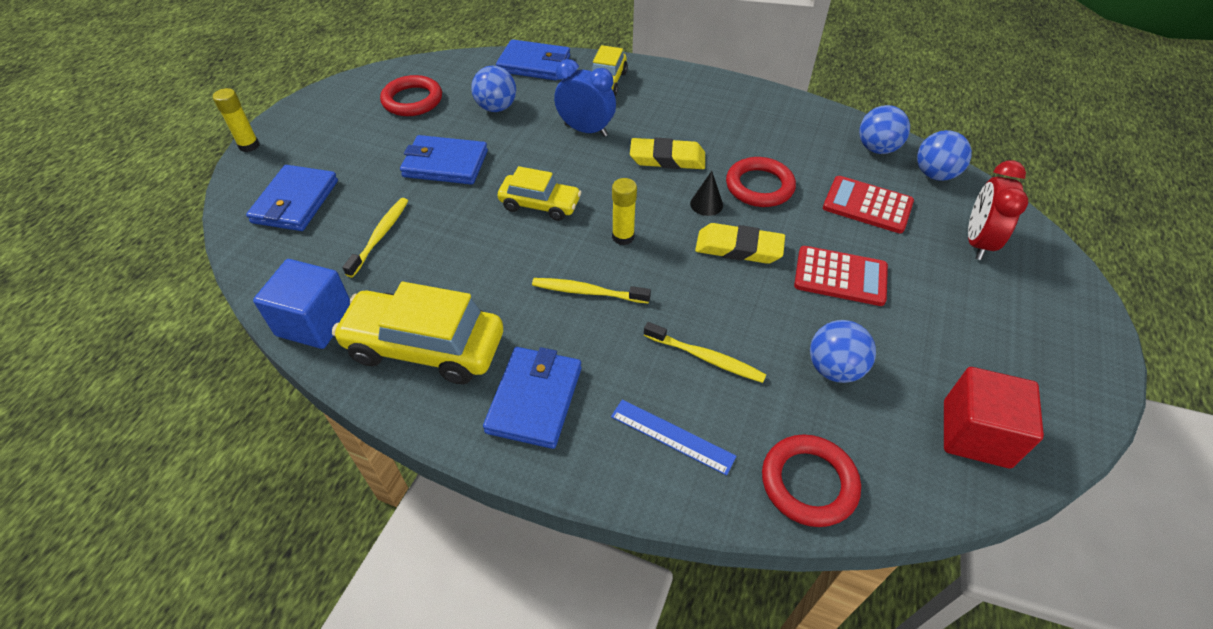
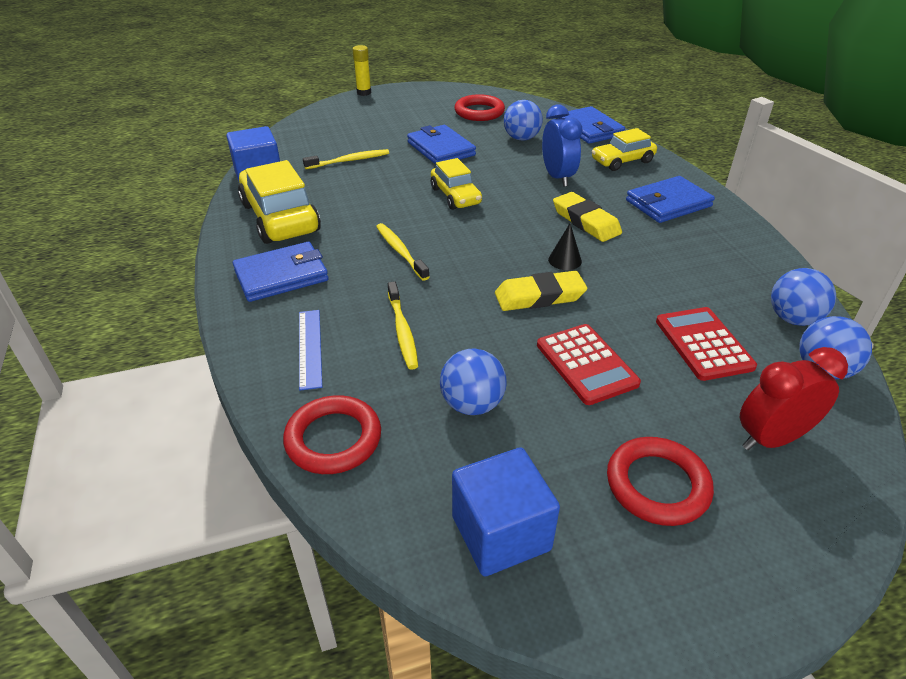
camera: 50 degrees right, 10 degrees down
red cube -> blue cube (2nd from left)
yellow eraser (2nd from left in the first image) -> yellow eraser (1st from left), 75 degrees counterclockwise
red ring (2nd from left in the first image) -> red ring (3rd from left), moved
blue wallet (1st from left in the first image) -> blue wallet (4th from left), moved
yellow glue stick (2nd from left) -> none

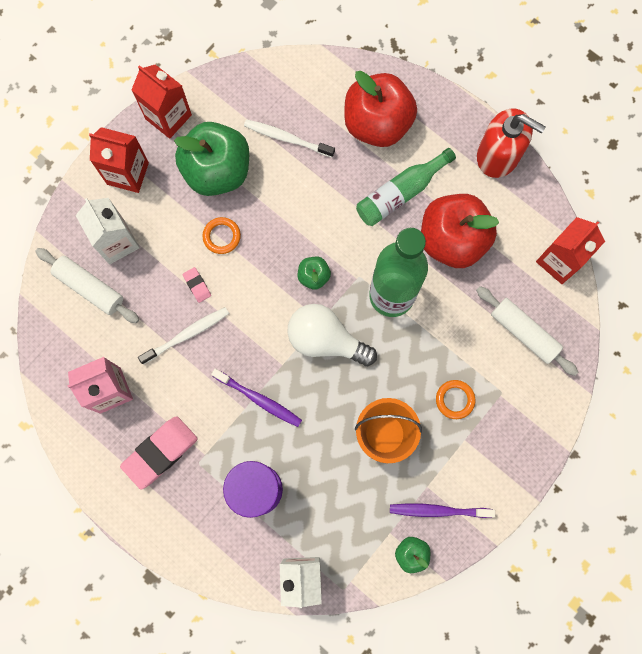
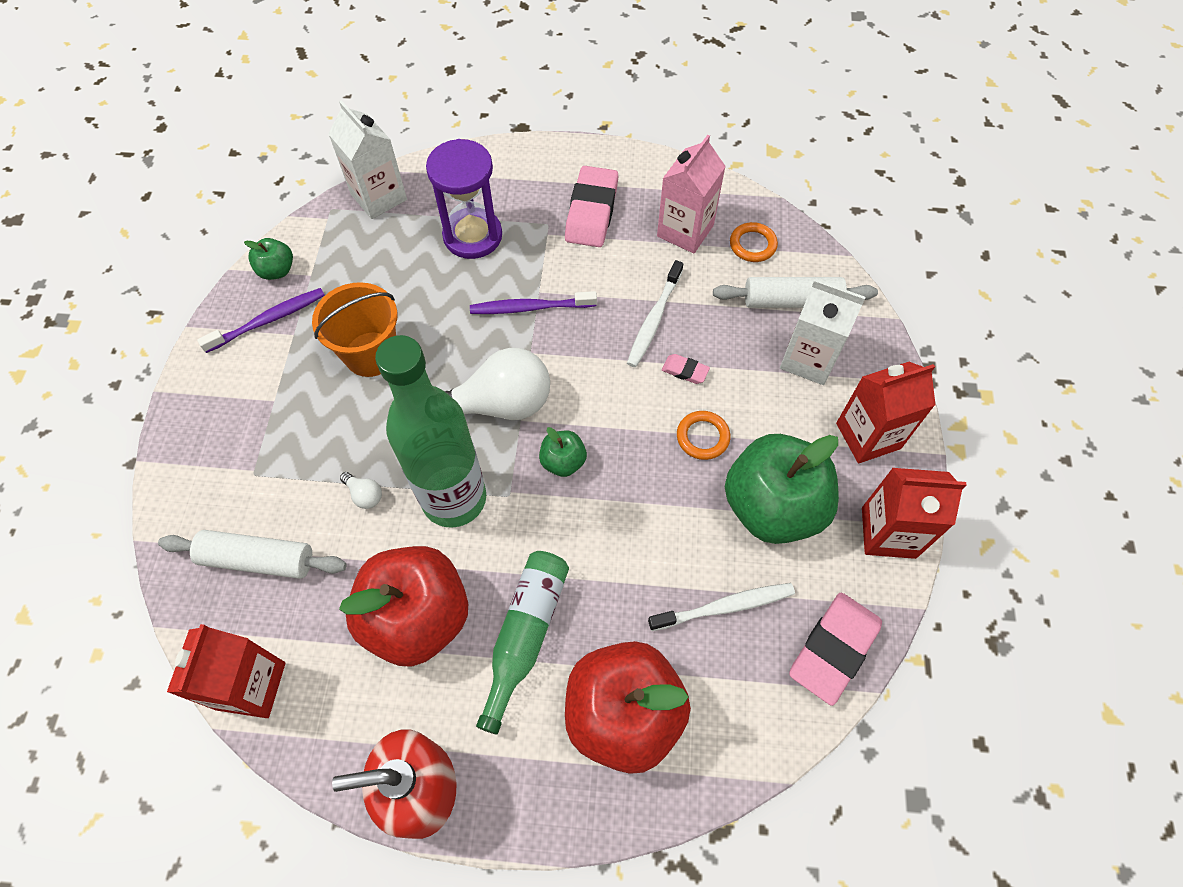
camera: 145 degrees right, 15 degrees down
none -> white light bulb (1st from left)
orange ring (2nd from left), moved
none -> pink eraser (3rd from left)

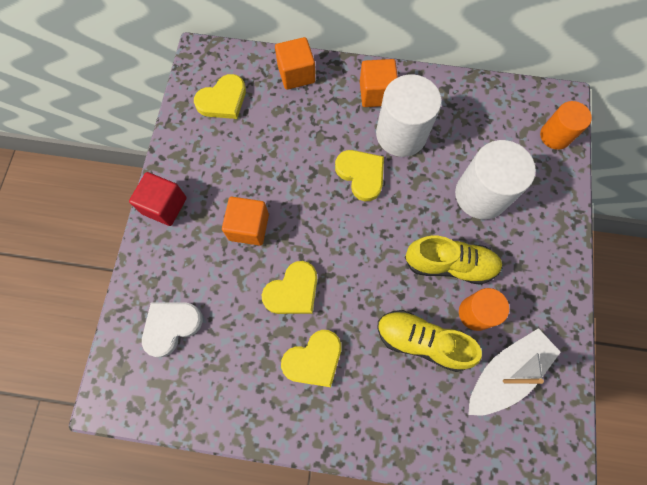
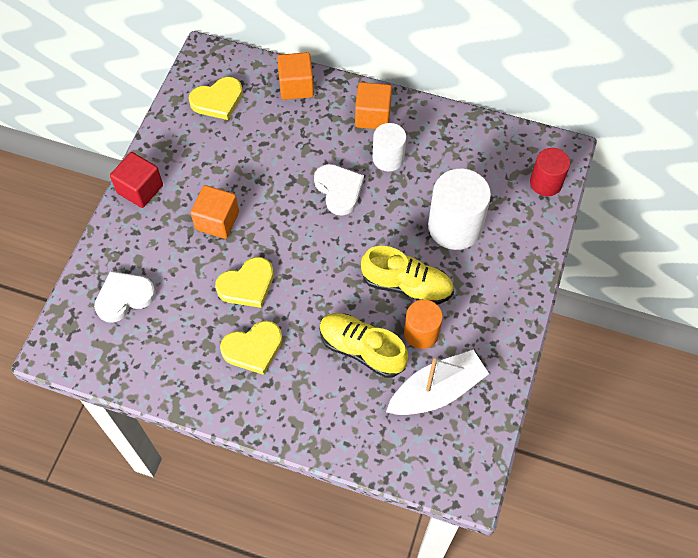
camera: 10 degrees right, 10 degrees down
yellow heart (4th from left) -> white heart (2nd from left)
white cylinder (1st from left), x0.61
orange cylinder (2nd from left) -> red cylinder

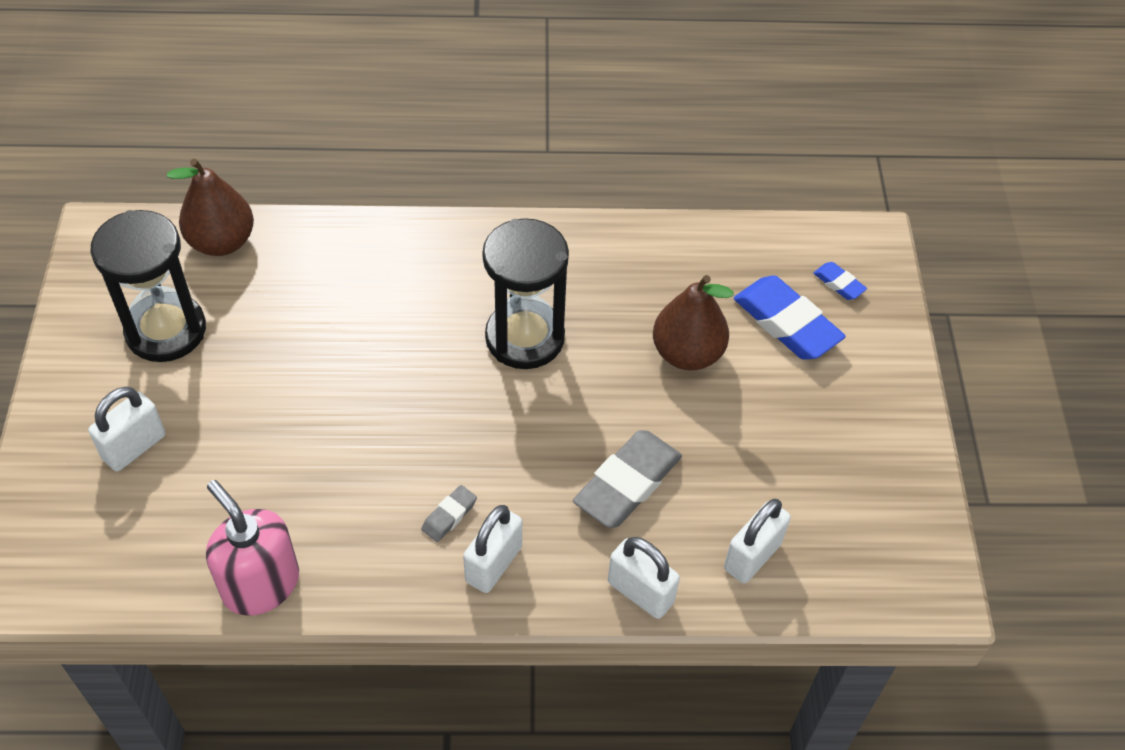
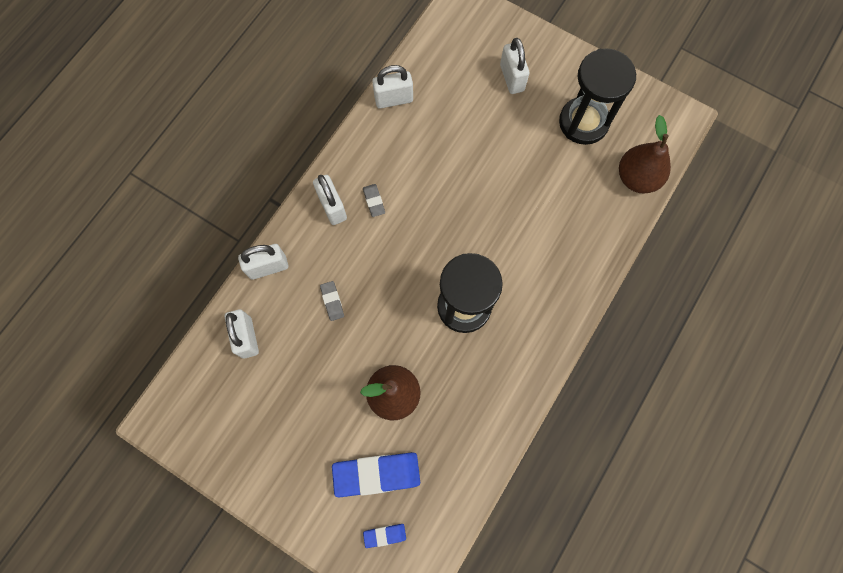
camera: 125 degrees right, 20 degrees up
grey eraser (2nd from left in the first image) -> grey eraser (1st from left), x0.48
pink soap dispenser -> white padlock (4th from left)

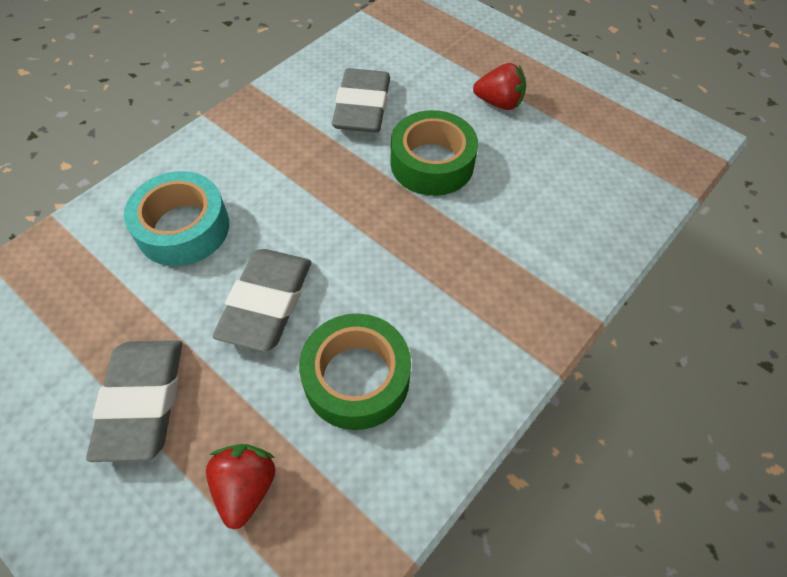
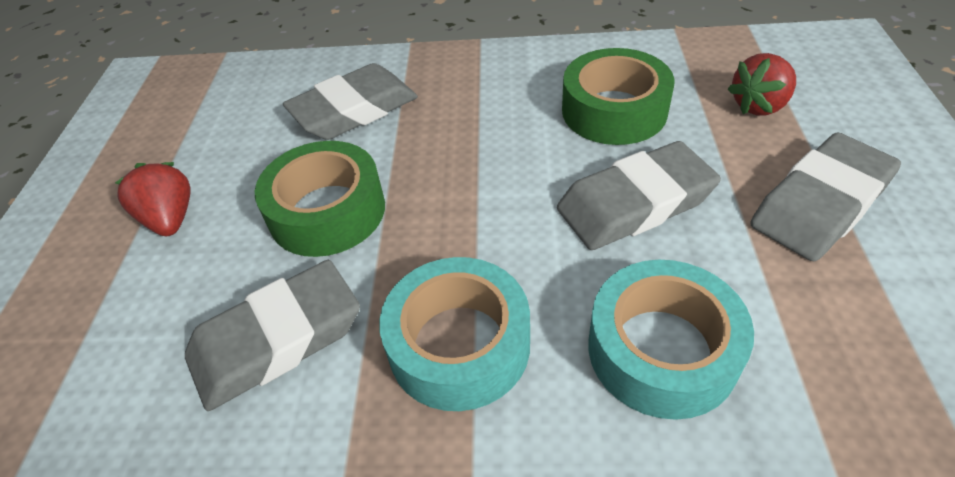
camera: 125 degrees left, 10 degrees down
none -> grey eraser (2nd from left)
none -> turquoise tape (1st from left)

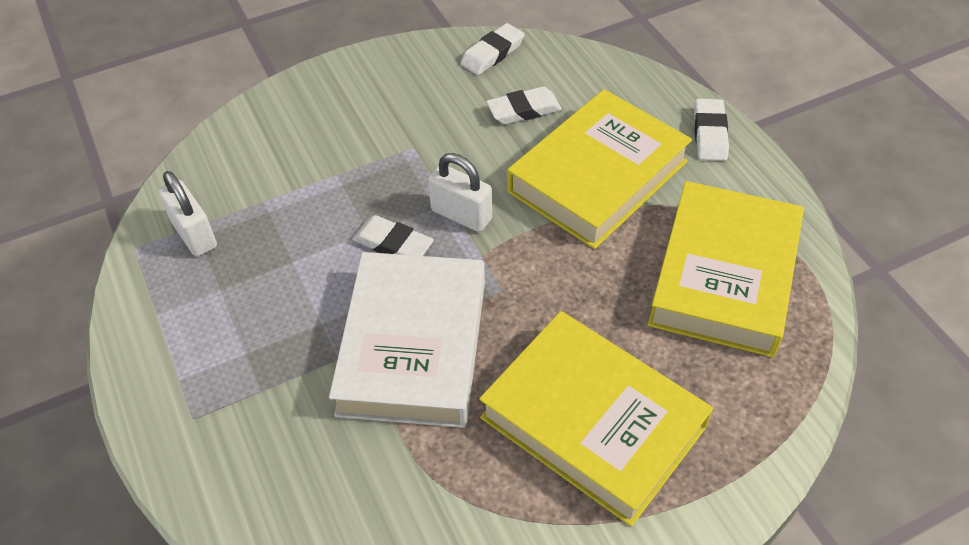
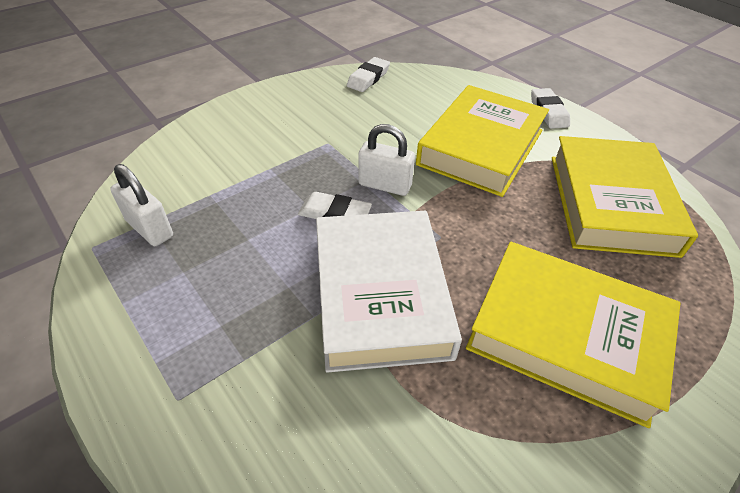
camera: 15 degrees left, 5 degrees down
white eraser (3rd from left) -> none

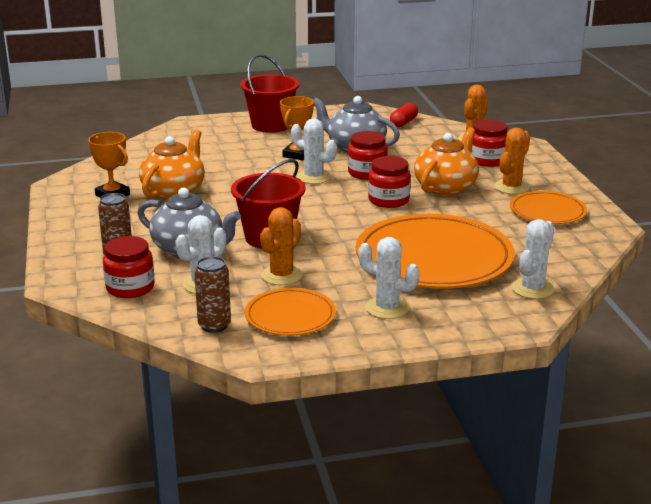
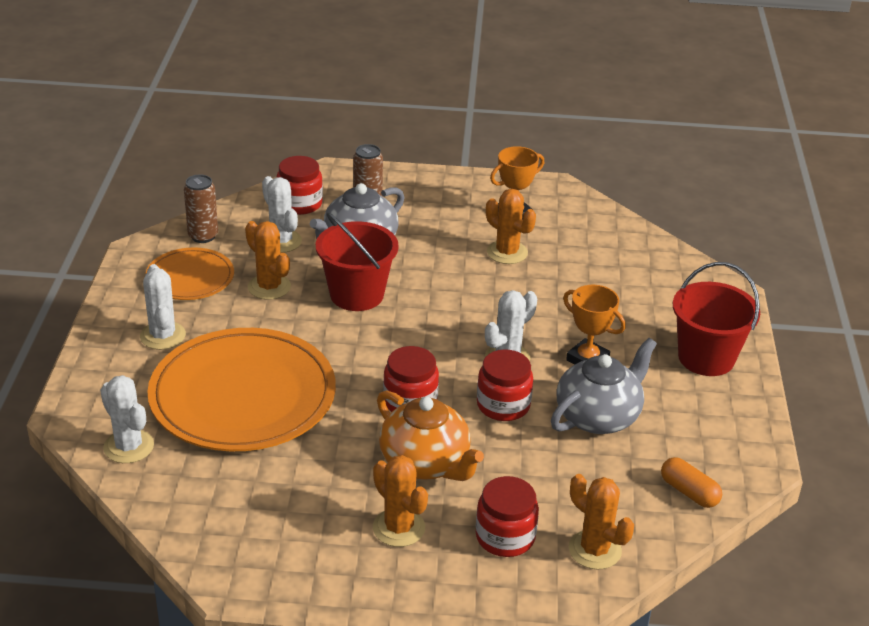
camera: 105 degrees right, 10 degrees up
white cactus (3rd from left in the first image) -> white cactus (2nd from left), 60 degrees counterclockwise
orange teapot (1st from left) -> orange cactus (3rd from left)
red capsule -> orange capsule
orange plate (3rd from left) -> none

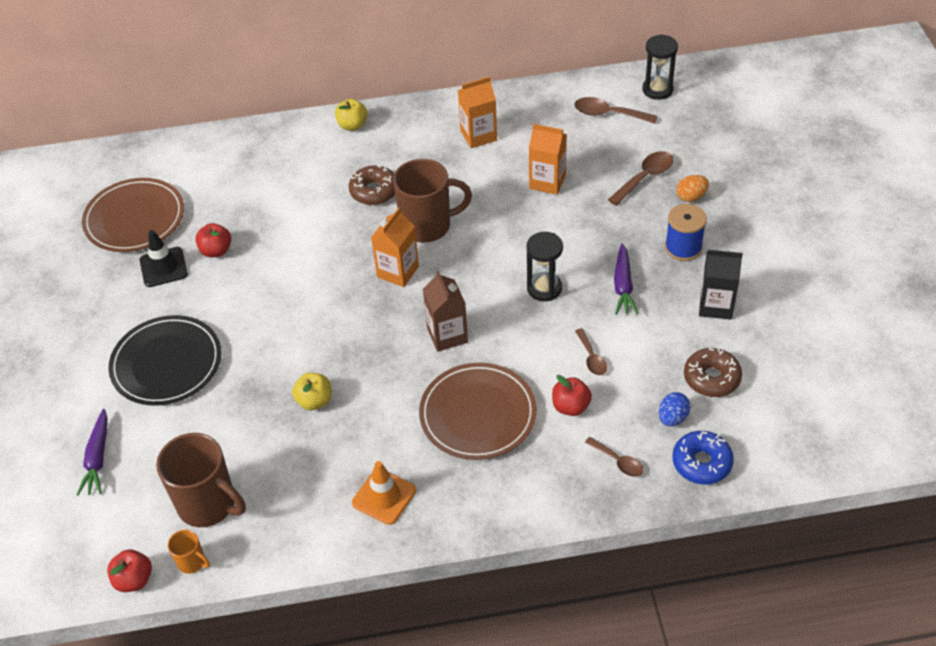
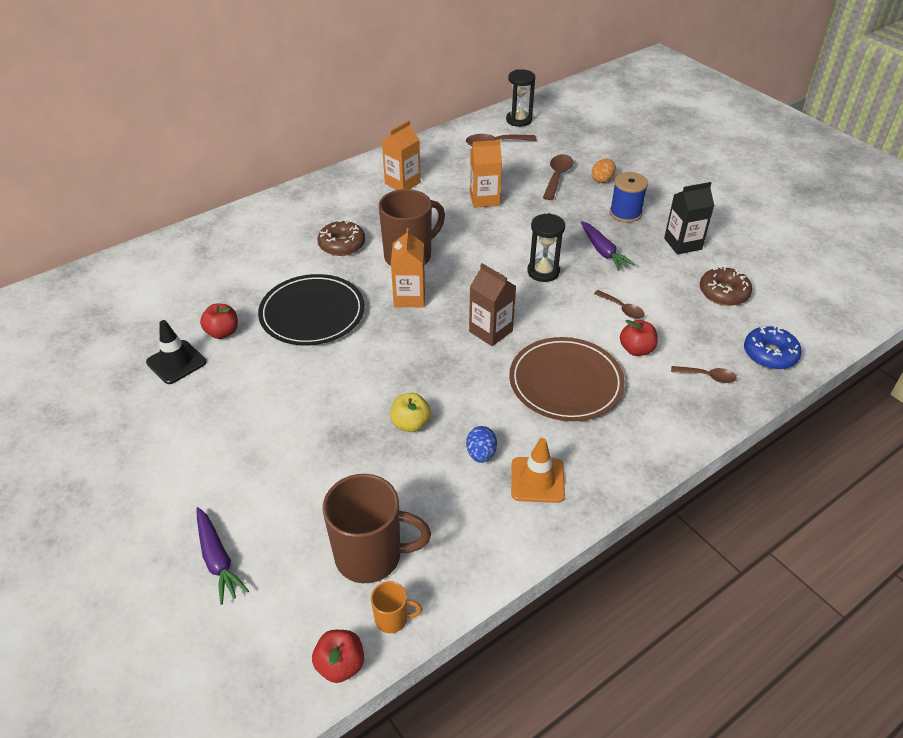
camera: 30 degrees left, 5 degrees down
black plate, moved
blue egg, moved
brown plate (1st from left) -> none
yellow apple (2nd from left) -> none

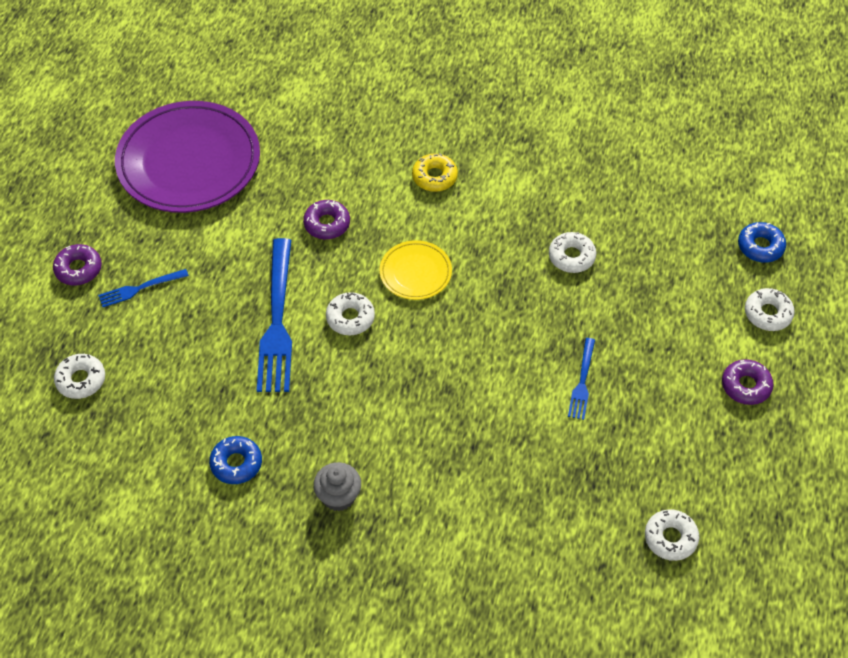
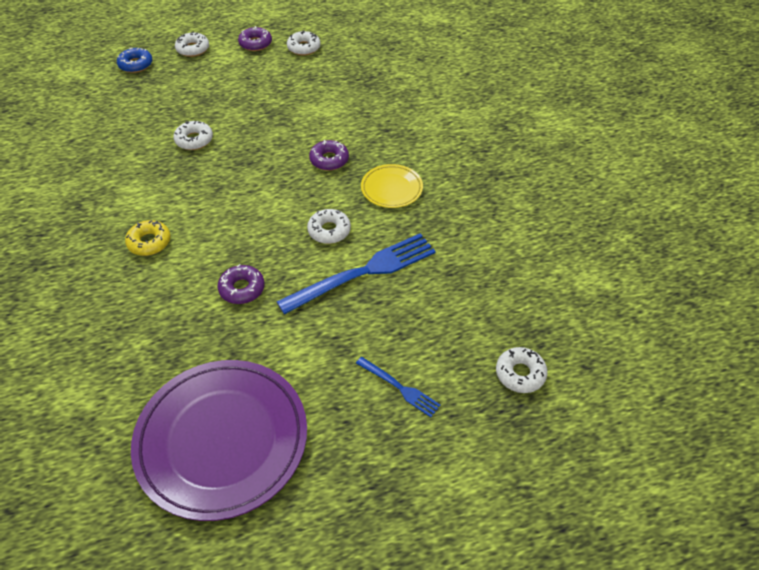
camera: 120 degrees left, 5 degrees down
white donut (4th from left in the first image) -> white donut (3rd from left), moved
purple donut (1st from left in the first image) -> purple donut (3rd from left), moved
yellow plate, moved
blue donut (1st from left) -> none
grey cupcake -> none
blue fork (3rd from left) -> none

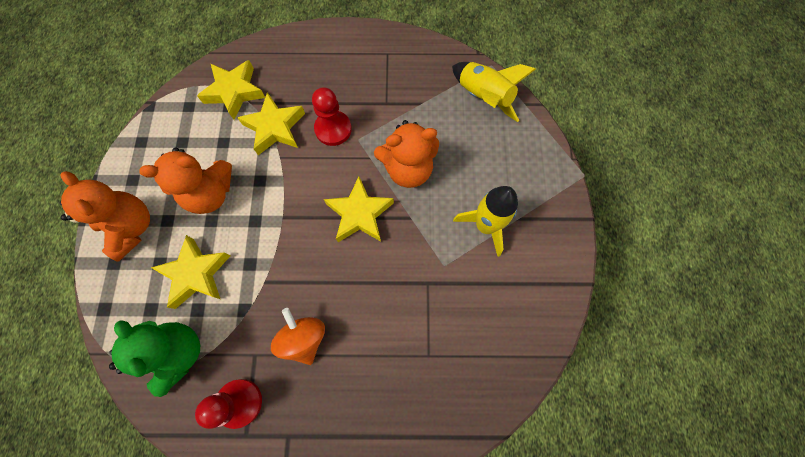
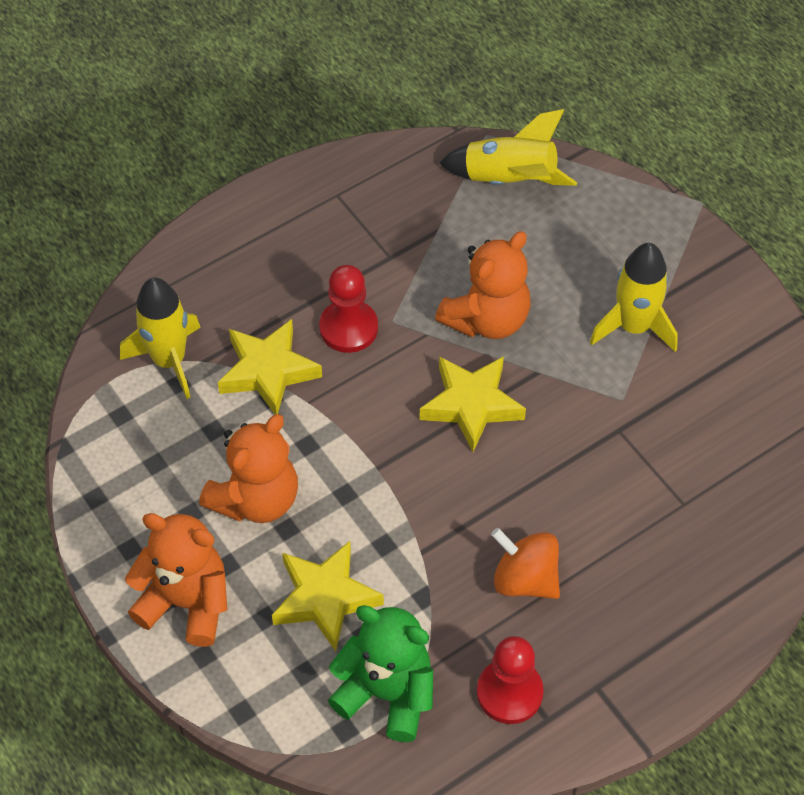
camera: 35 degrees left, 15 degrees down
yellow star (2nd from left) -> yellow rocket (1st from left)

